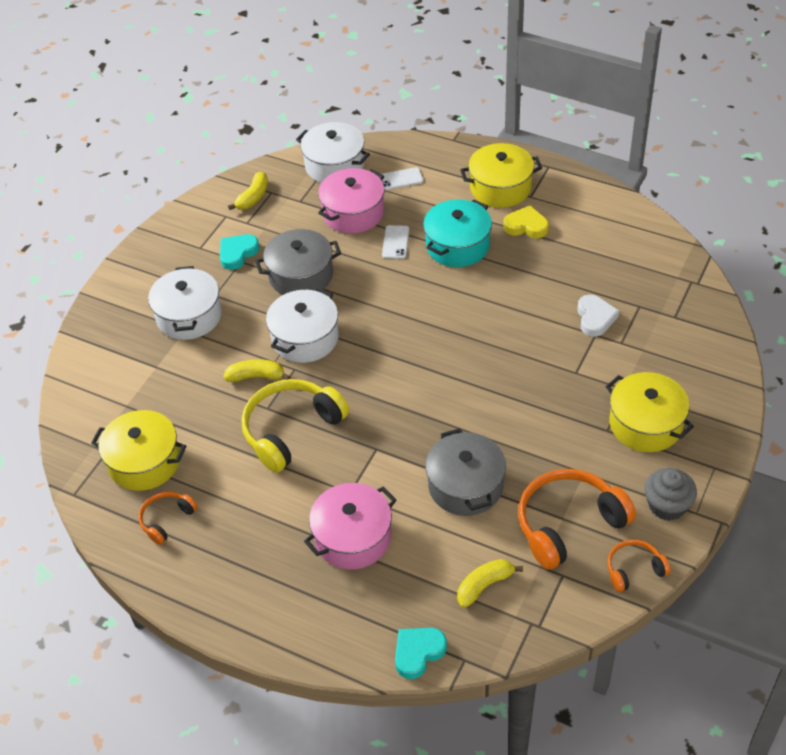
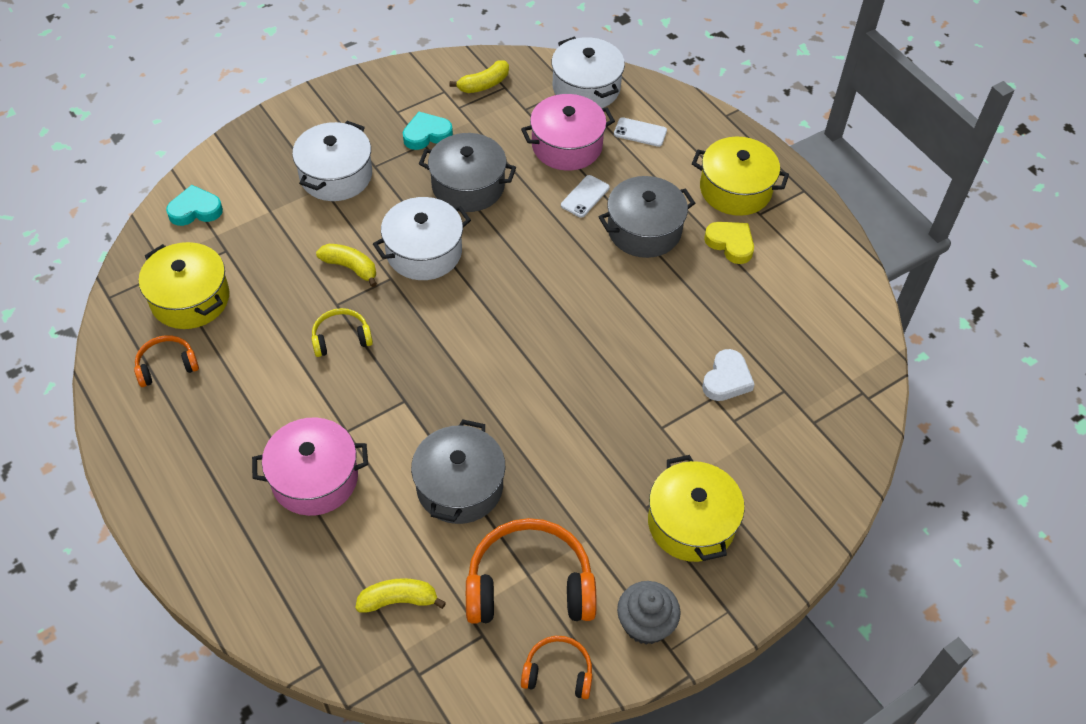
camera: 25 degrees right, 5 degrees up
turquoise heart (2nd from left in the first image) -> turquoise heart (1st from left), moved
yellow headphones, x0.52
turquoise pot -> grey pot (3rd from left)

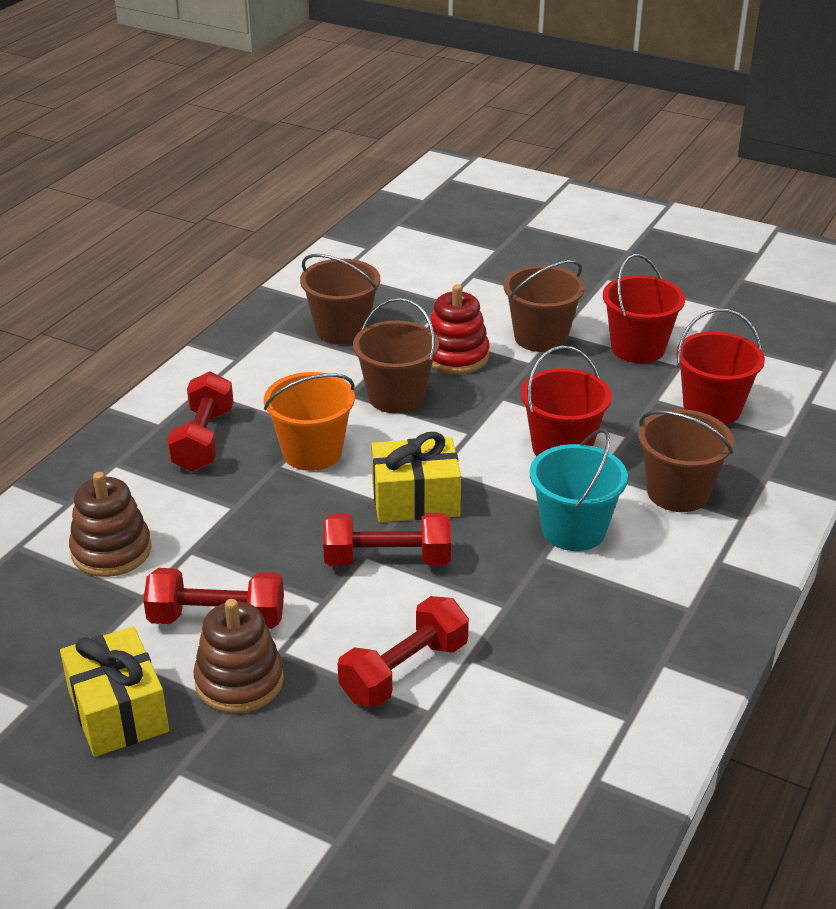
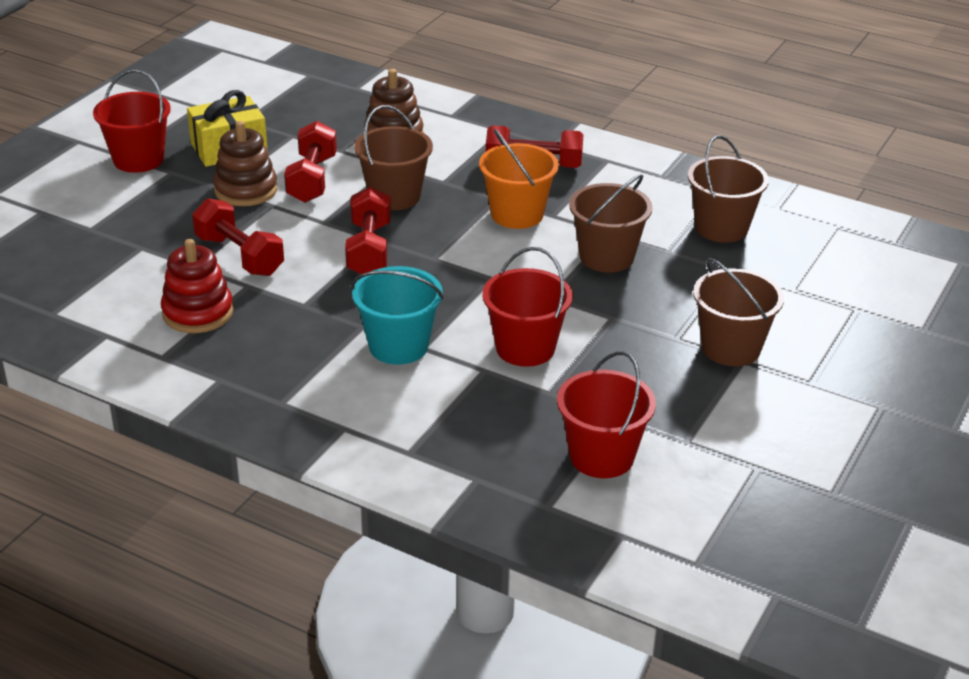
camera: 90 degrees right, 0 degrees up
red bucket (2nd from left in the first image) -> red bucket (1st from left), moved
red stacking toy, moved
brown bucket (4th from left in the first image) -> brown bucket (1st from left), moved
yellow gift (2nd from left) -> none

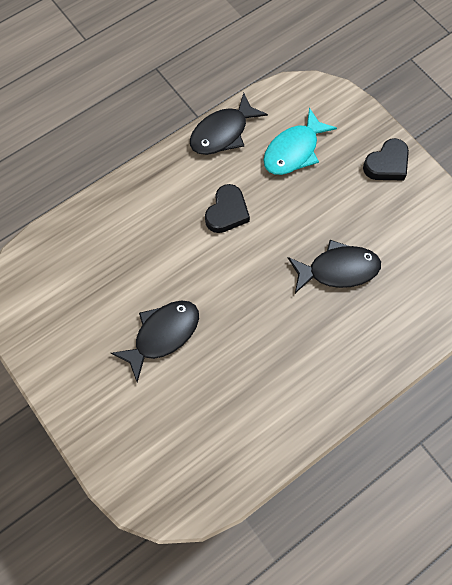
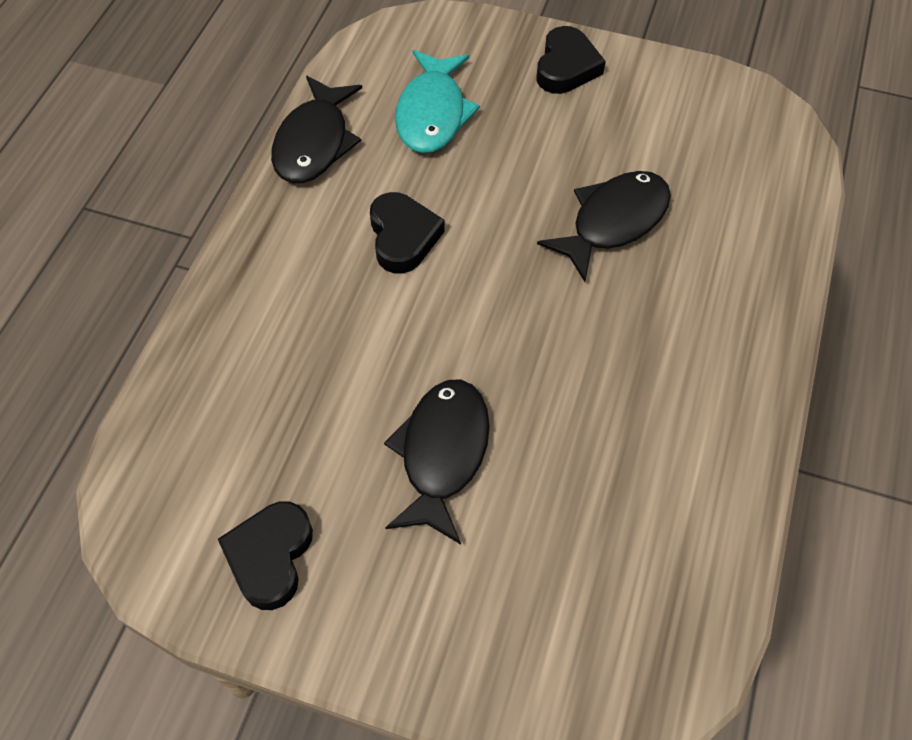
camera: 35 degrees left, 10 degrees down
none -> black heart (1st from left)

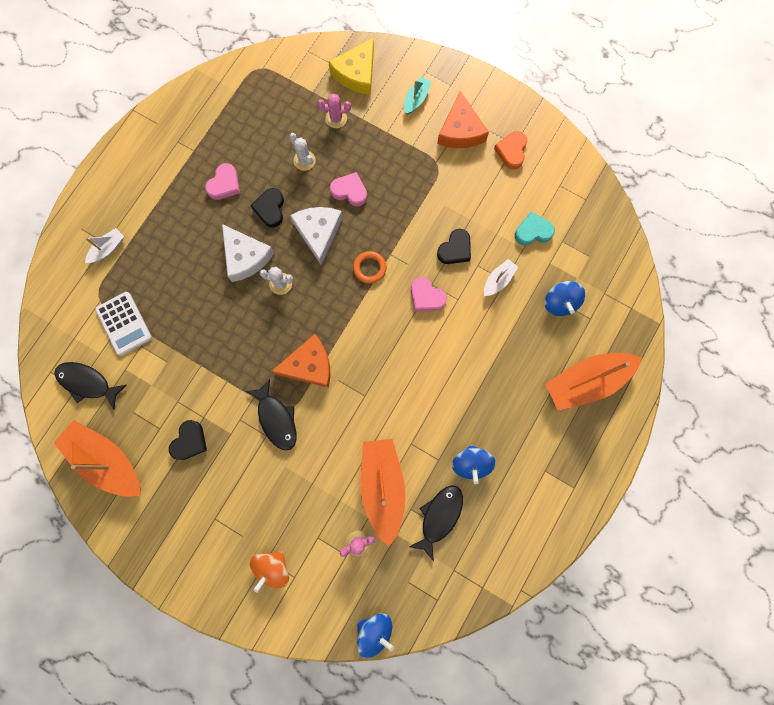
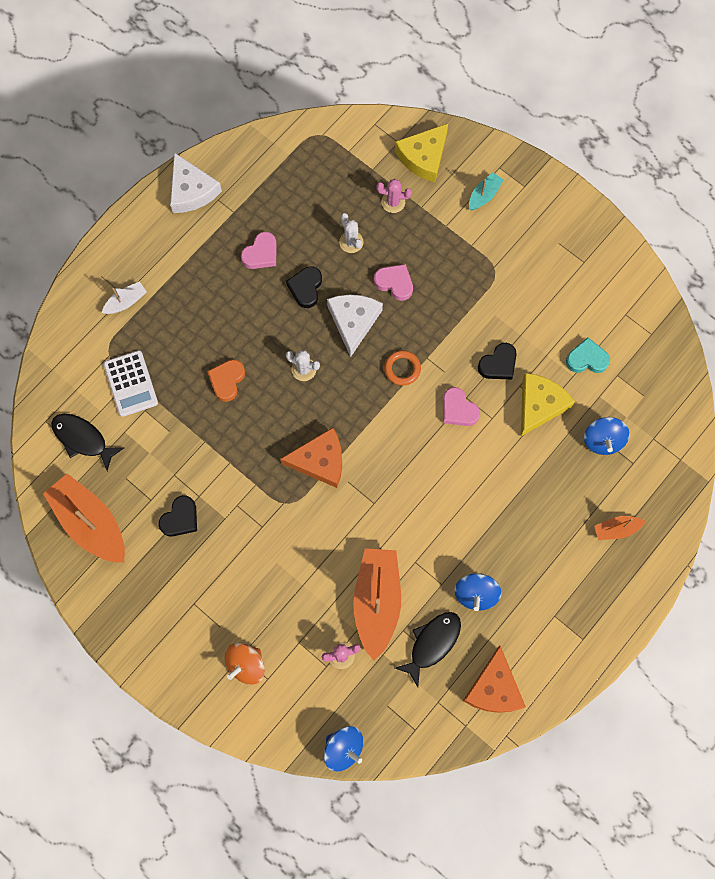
camera: 10 degrees right, 5 degrees down
white cheese (1st from left), moved
orange heart, moved
orange cheese (2nd from left), moved
white boat (2nd from left) -> yellow cheese (2nd from left)
orange boat (3rd from left), x0.48
black fish (2nd from left) -> none

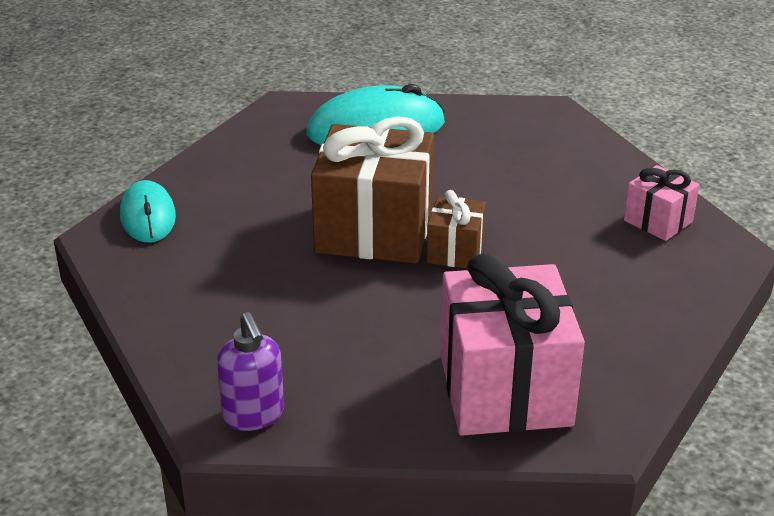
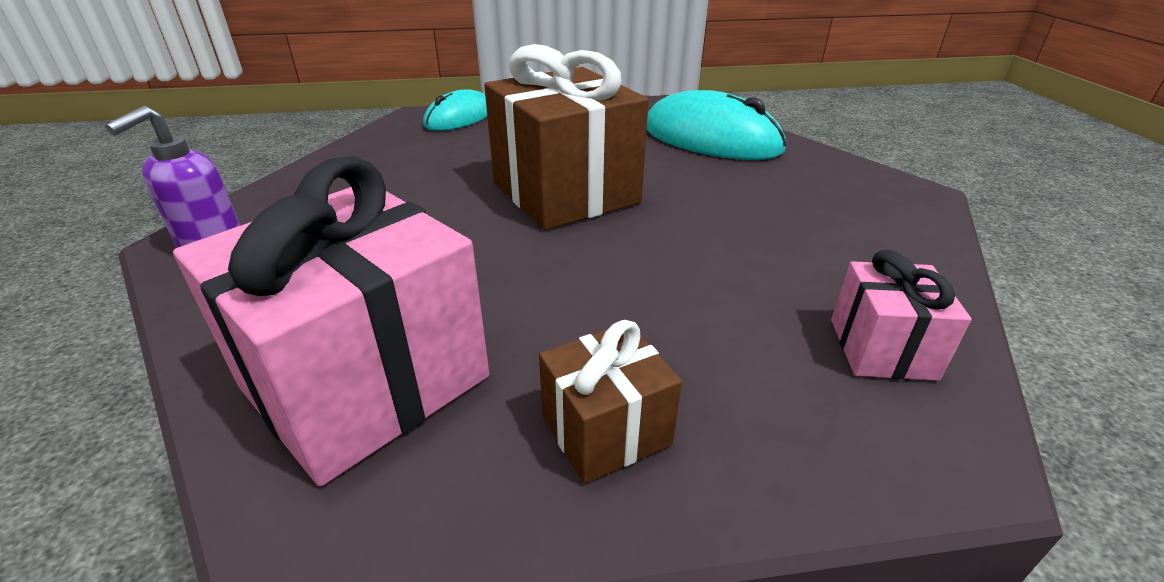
camera: 50 degrees right, 0 degrees up
brown gift (2nd from left), moved

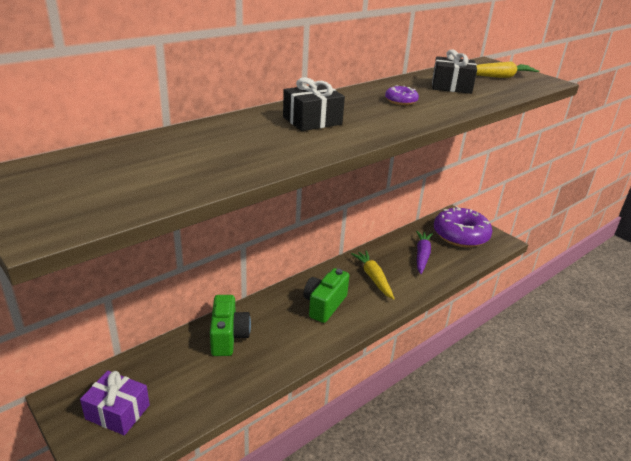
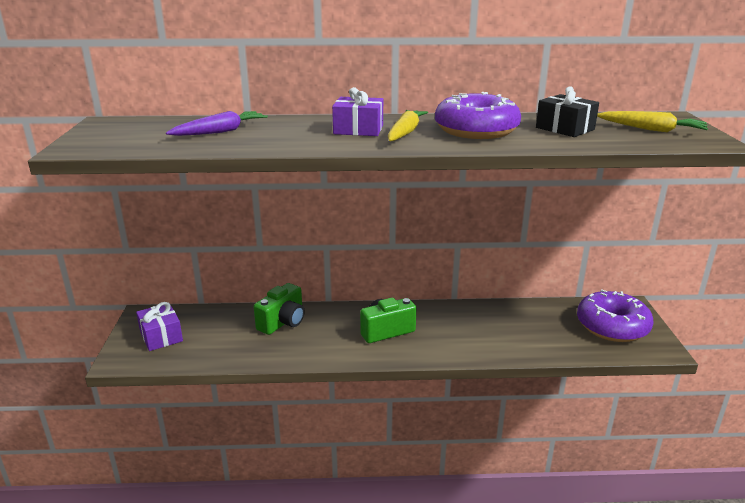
camera: 40 degrees right, 5 degrees down
purple carrot, moved
black gift (1st from left) -> purple gift (2nd from left)
yellow carrot (1st from left), moved
purple donut (1st from left), x2.38

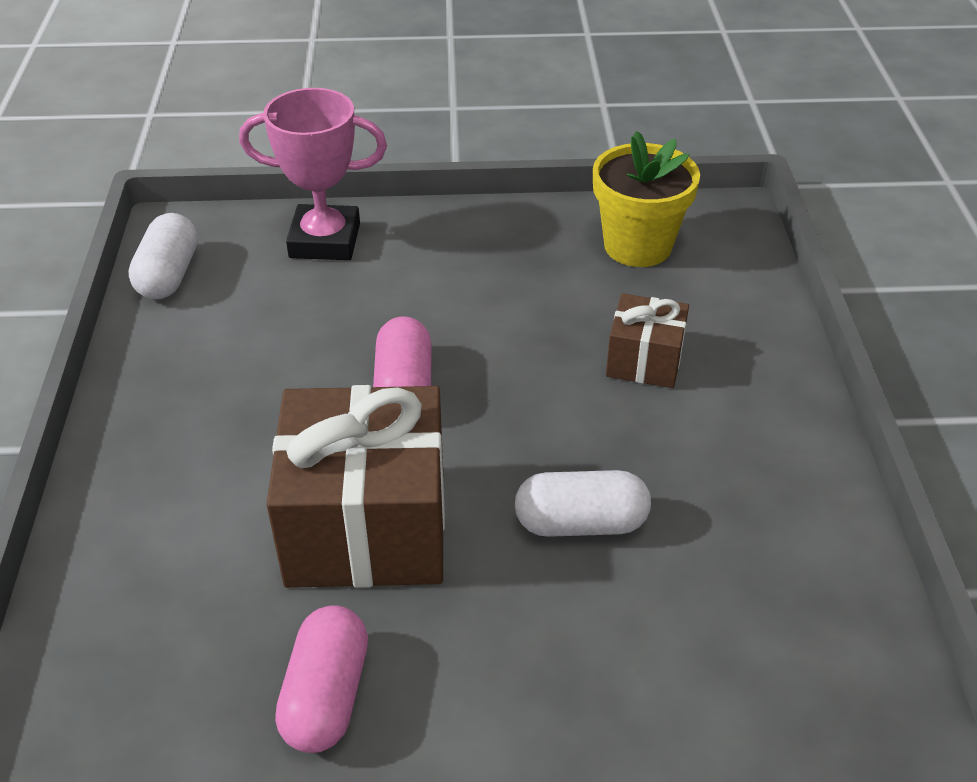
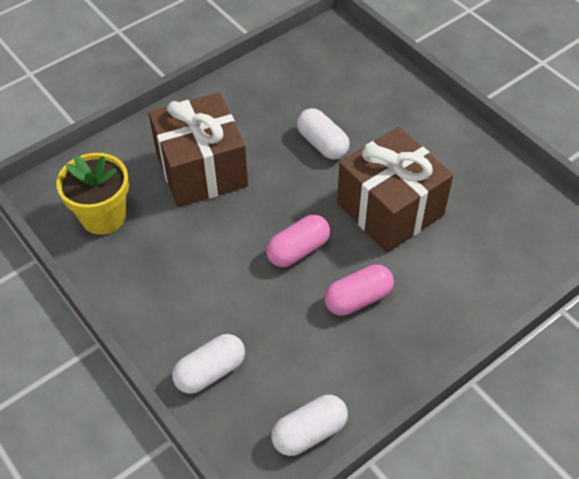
camera: 125 degrees left, 10 degrees up
brown gift (2nd from left in the first image) -> brown gift (1st from left), x1.95
pink trophy -> white capsule (1st from left)
pink capsule (1st from left in the first image) -> pink capsule (2nd from left), moved

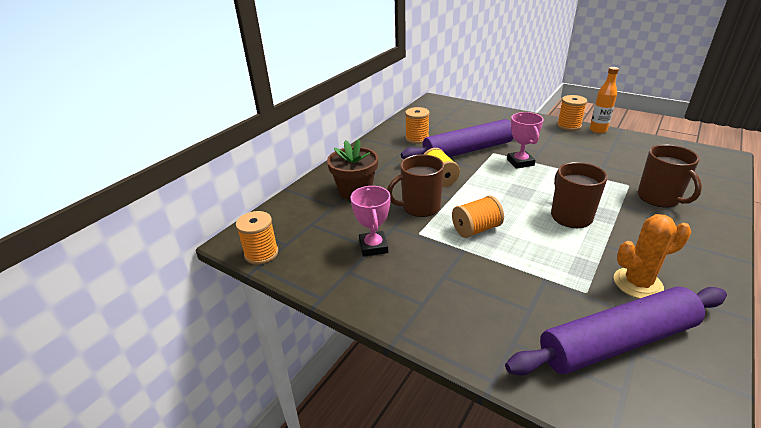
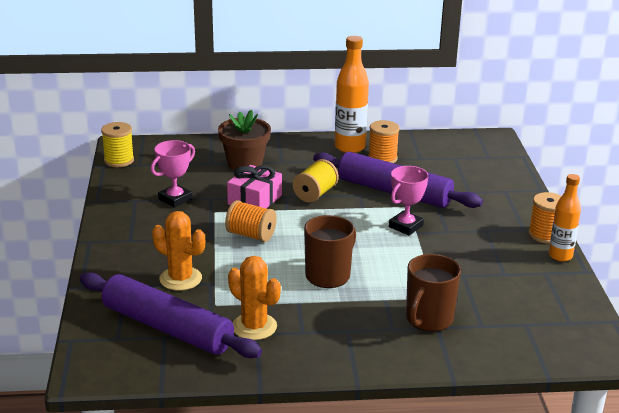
camera: 50 degrees right, 5 degrees down
orange spool (1st from left) -> yellow spool (1st from left)
none -> orange cactus (1st from left)
brown mug (1st from left) -> pink gift
none -> orange bottle (1st from left)

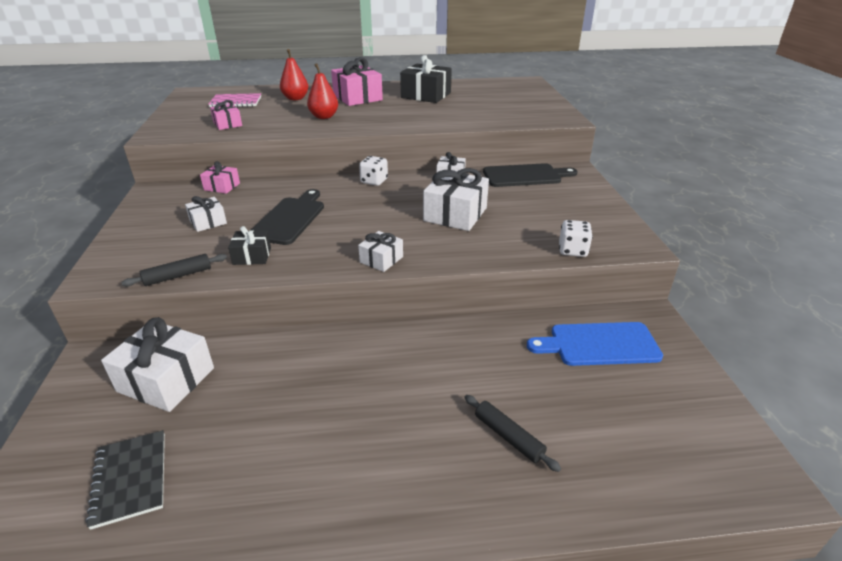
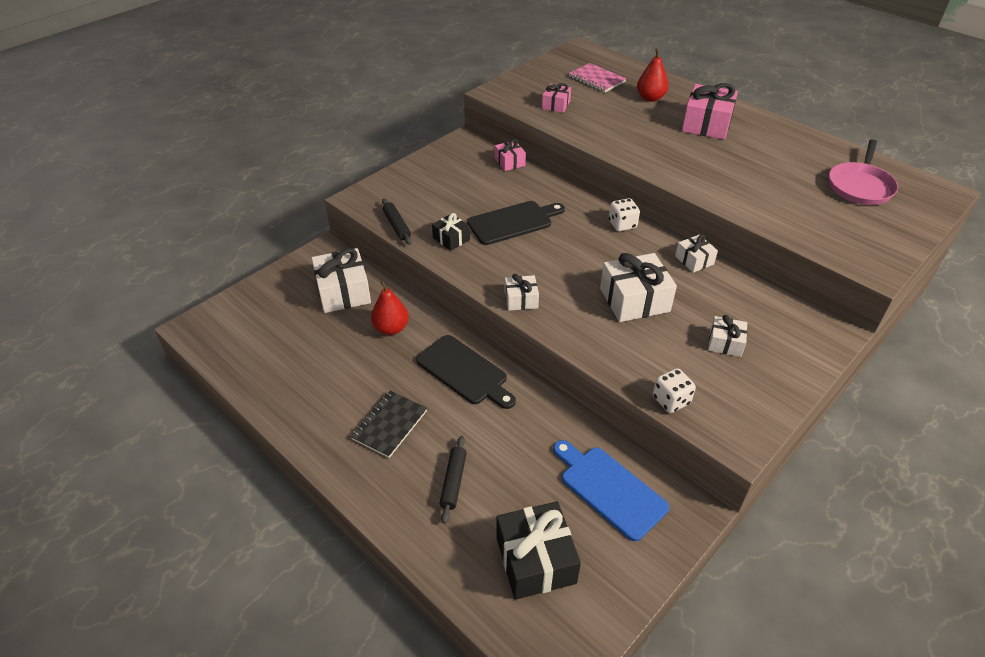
camera: 50 degrees right, 10 degrees up
black notebook, moved
red pear (2nd from left in the first image) -> red pear (1st from left), moved
black rolling pin (1st from left), 45 degrees clockwise
black cutting board (2nd from left in the first image) -> black cutting board (1st from left), moved
black gift (2nd from left), moved
white gift (2nd from left in the first image) -> white gift (5th from left), moved
none -> pink pan

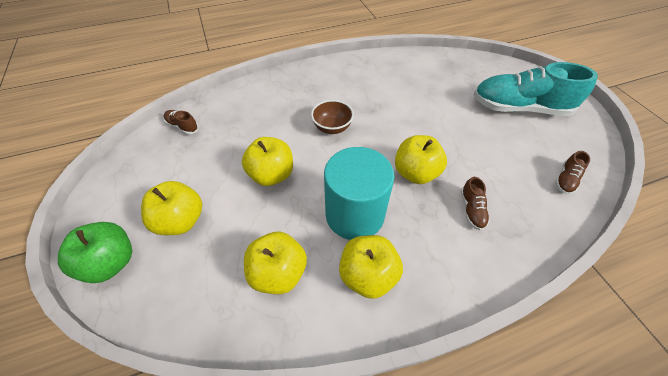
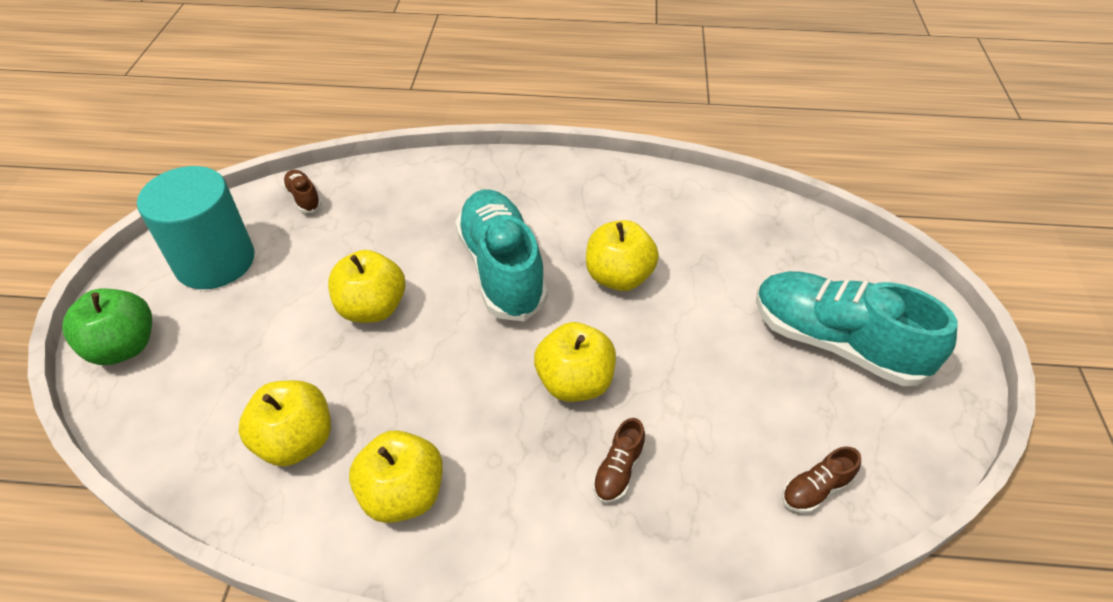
camera: 25 degrees right, 5 degrees down
turquoise cylinder, moved
brown bowl -> turquoise shoe (1st from left)
yellow apple (1st from left in the first image) -> yellow apple (5th from left), moved

